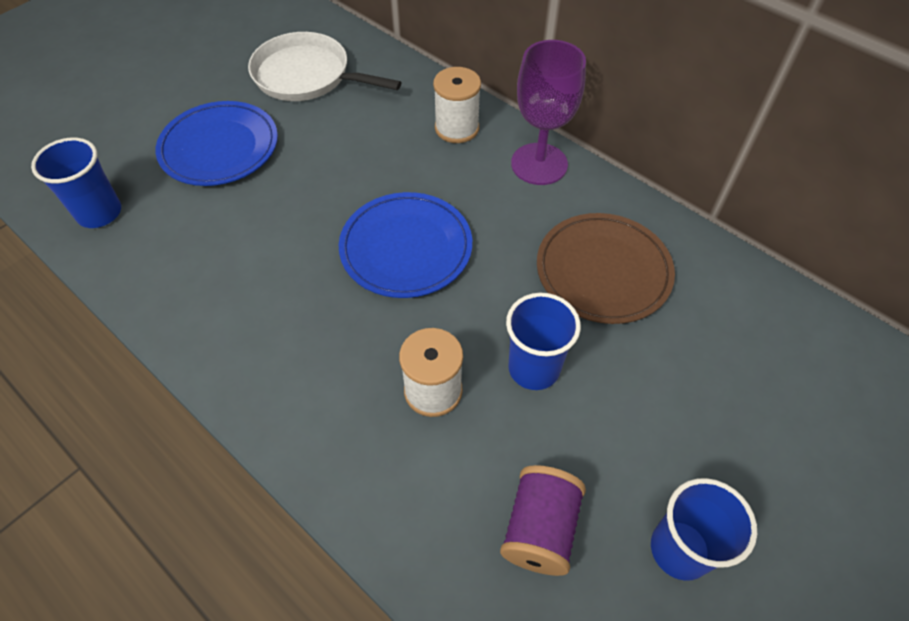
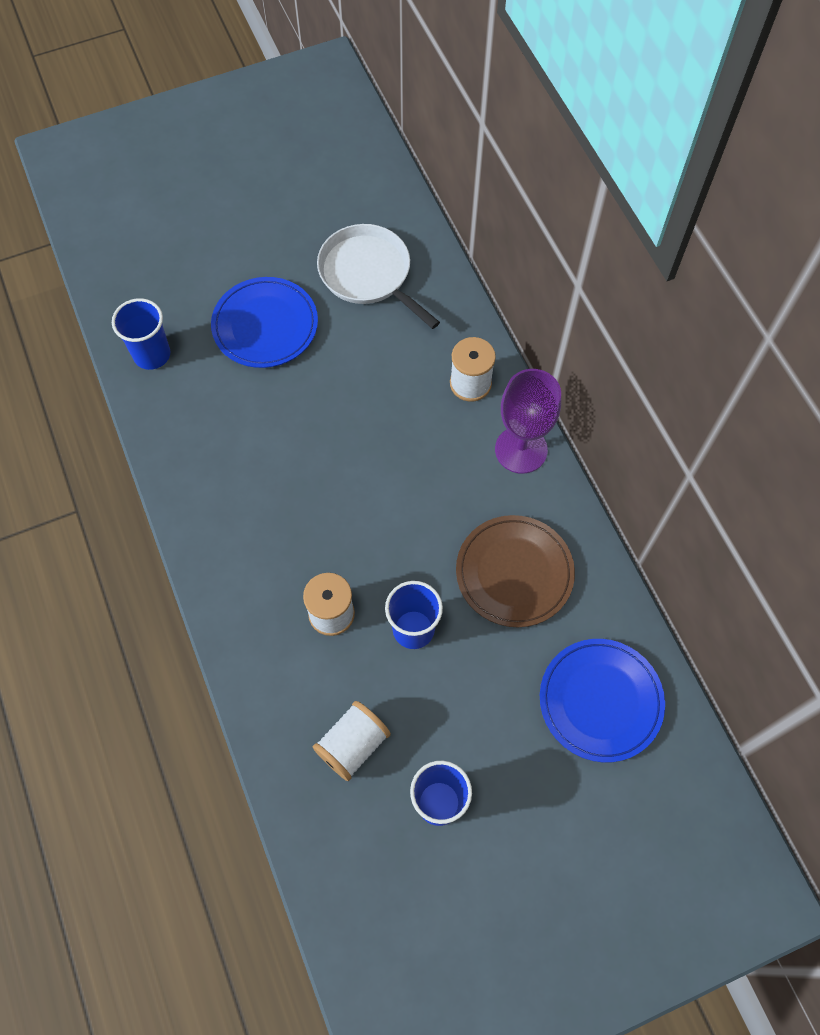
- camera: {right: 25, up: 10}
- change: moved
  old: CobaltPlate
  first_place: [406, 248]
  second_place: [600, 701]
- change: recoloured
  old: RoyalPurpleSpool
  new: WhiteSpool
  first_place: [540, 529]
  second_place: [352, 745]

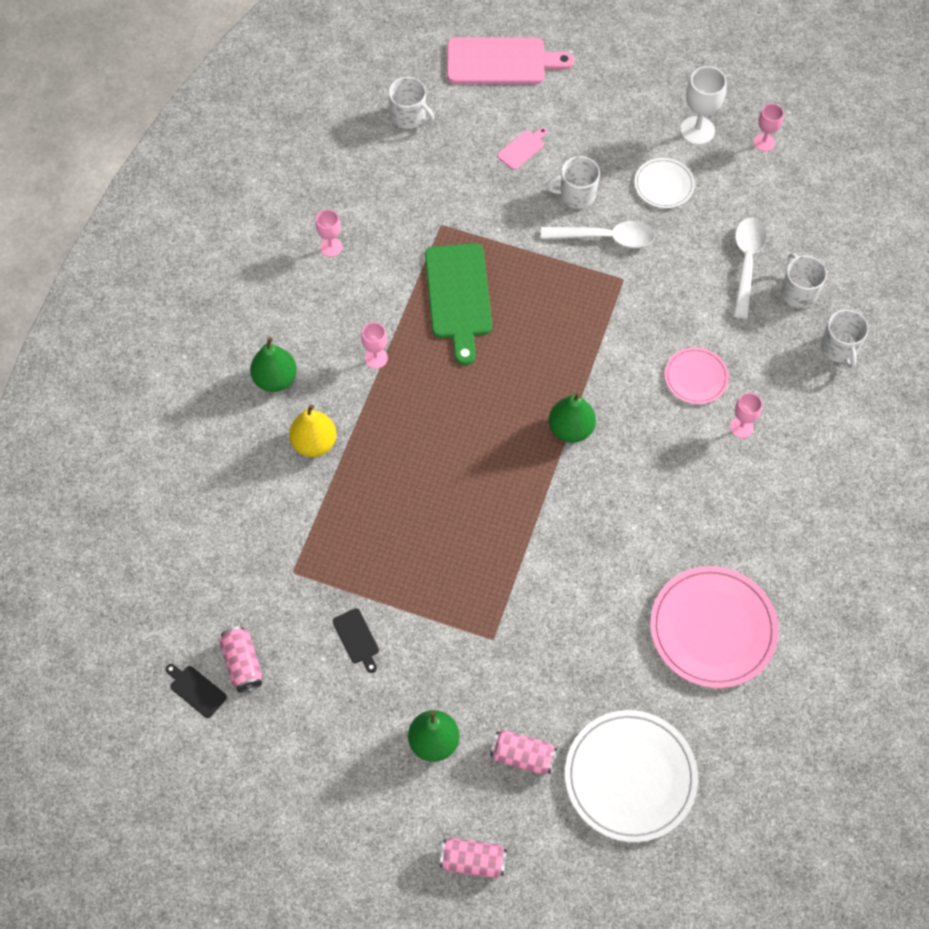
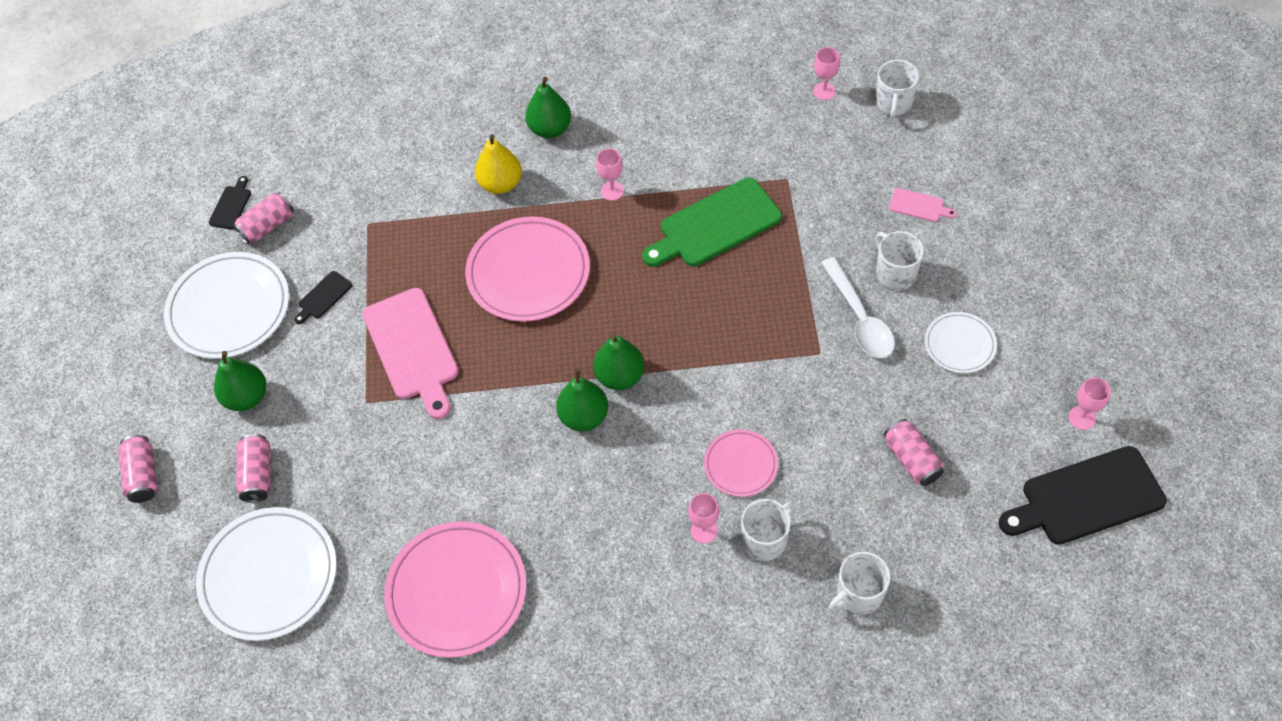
- camera: {right: 70, up: -5}
- change: moved
  old: RosyCuttingBoard
  first_place: [501, 62]
  second_place: [412, 349]
- change: removed
  old: WhiteWineGlass
  first_place: [697, 130]
- change: moved
  old: RosyWineGlass
  first_place: [331, 247]
  second_place: [824, 91]
- change: replaced
  old: WhiteSpoon
  new: RosyTin
  first_place: [746, 263]
  second_place: [912, 459]
- change: moved
  old: WhiteMug
  first_place: [798, 292]
  second_place: [765, 539]
- change: added
  new: RosyPlate
  second_place: [528, 272]
- change: added
  new: WhitePlate
  second_place: [229, 308]
- change: added
  new: GreenPearFruit
  second_place: [584, 416]
- change: added
  new: BlackCuttingBoard
  second_place: [1086, 498]

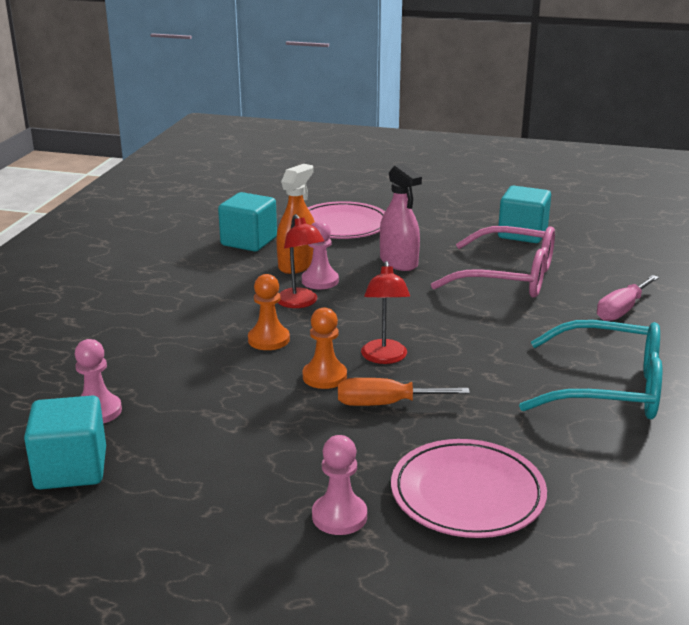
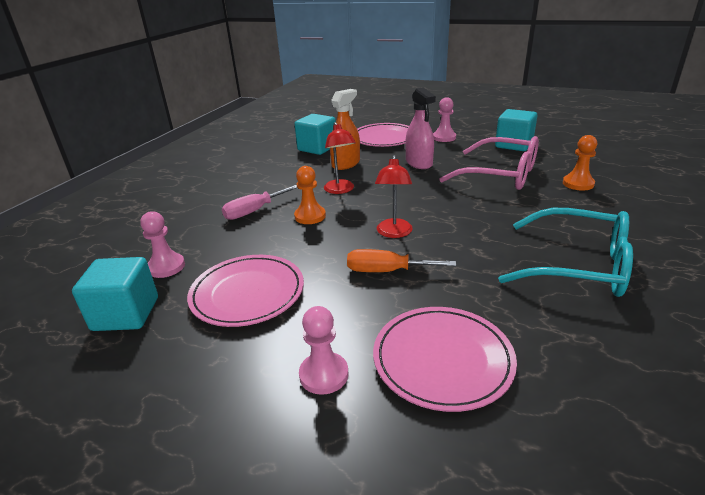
- camera: {right: 10, up: 5}
- change: moved
  old: RosyGamePawn
  first_place: [320, 281]
  second_place: [444, 137]
- change: moved
  old: RosyHandScrewdriver
  first_place: [621, 310]
  second_place: [254, 211]
- change: moved
  old: BrightOrangeGamePawn
  first_place: [324, 376]
  second_place: [578, 184]
- change: added
  new: RosyPlate
  second_place: [247, 293]

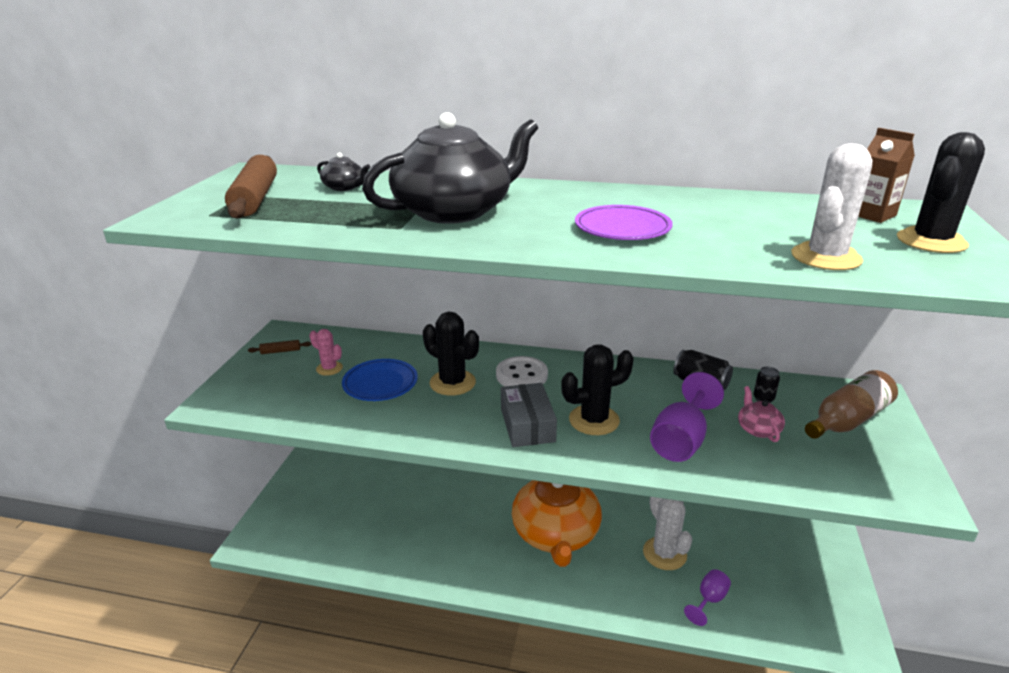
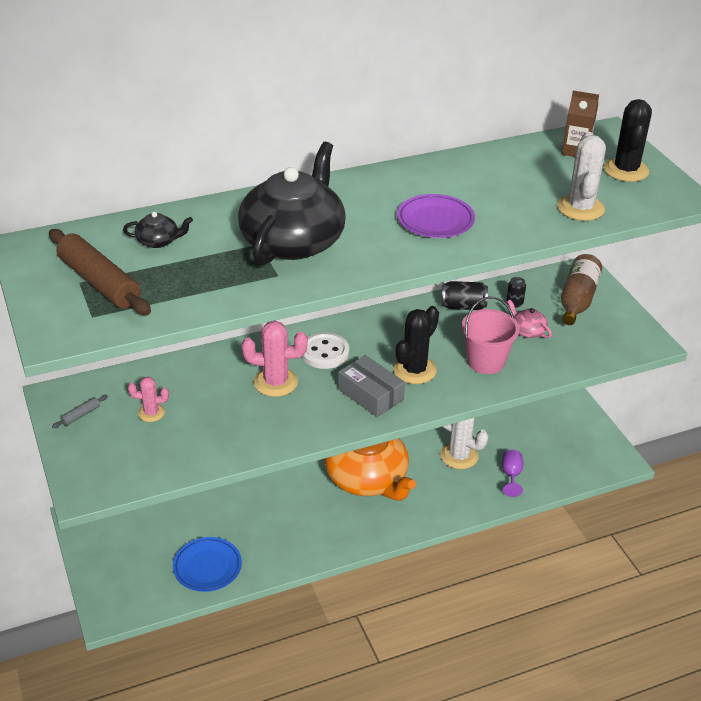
- camera: {right: -35, up: 10}
- change: recoloured
  old: BlackPricklyPlant
  new: RosyPricklyPlant
  first_place: [452, 383]
  second_place: [275, 382]
- change: recoloured
  old: RussetPastryRoller
  new: AshGreyPastryRoller
  first_place: [280, 351]
  second_place: [81, 415]
- change: moved
  old: CobaltPlate
  first_place: [380, 384]
  second_place: [207, 567]
- change: replaced
  old: RoyalPurpleWineGlass
  new: RosyBucket
  first_place: [681, 440]
  second_place: [486, 361]

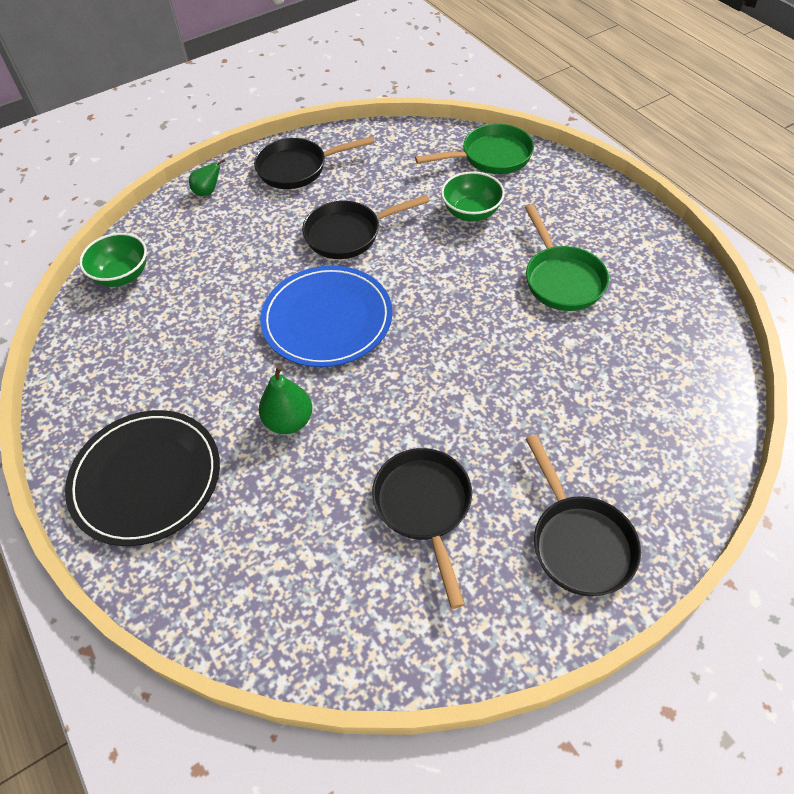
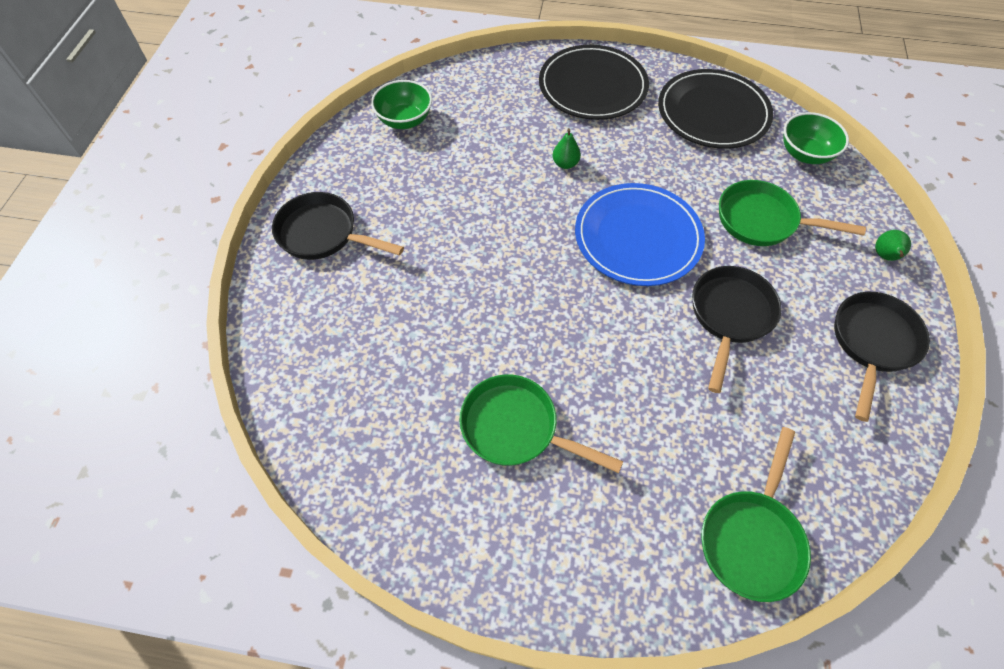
- camera: {right: 130, up: 5}
- change: moved
  old: GreenBowl
  first_place: [471, 212]
  second_place: [405, 120]
- change: resized
  old: GreenPearFruit
  first_place: [289, 421]
  second_place: [565, 164]
  factor: 0.65
- change: removed
  old: BlackFryingPan
  first_place: [424, 507]
- change: added
  new: BlackPlate
  second_place: [713, 113]
- change: added
  new: GreenFryingPan
  second_place: [763, 221]

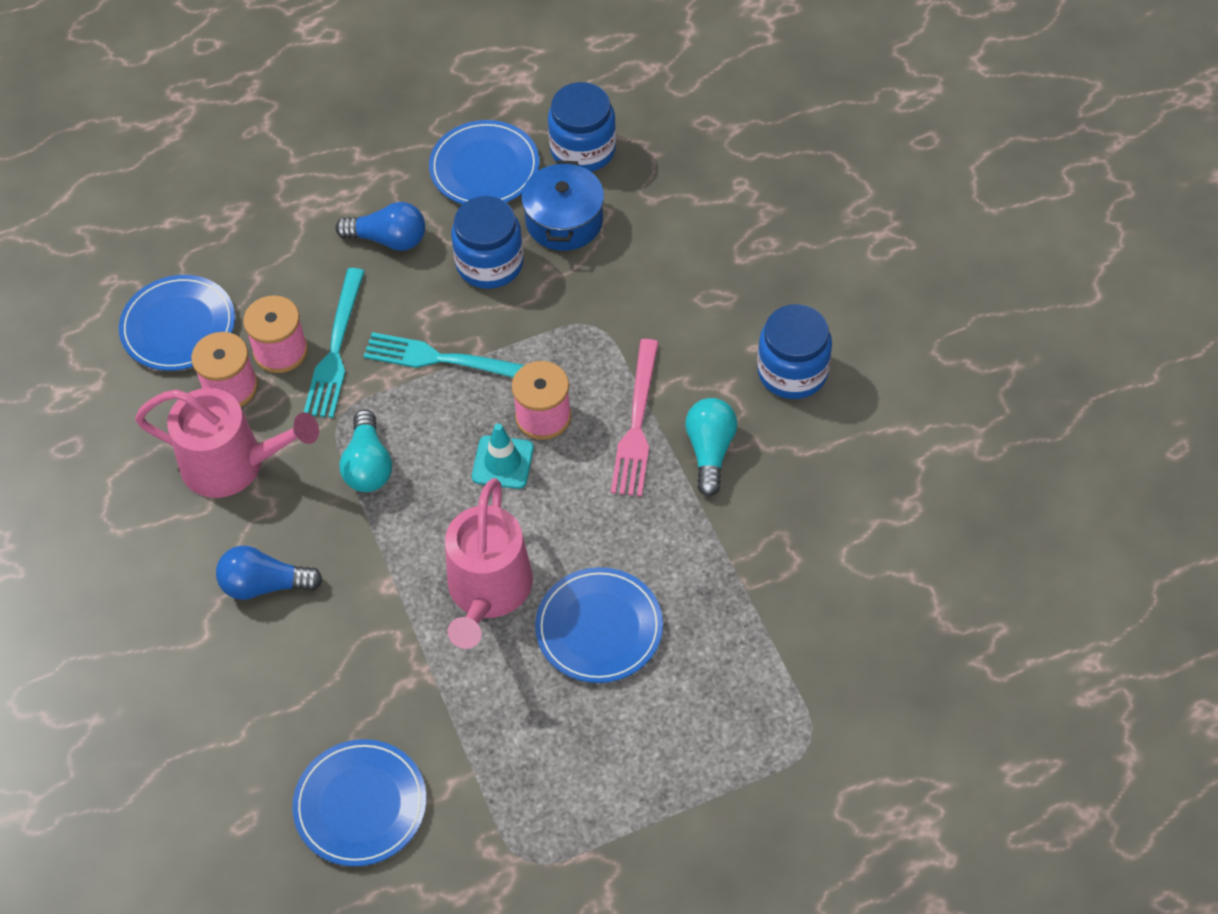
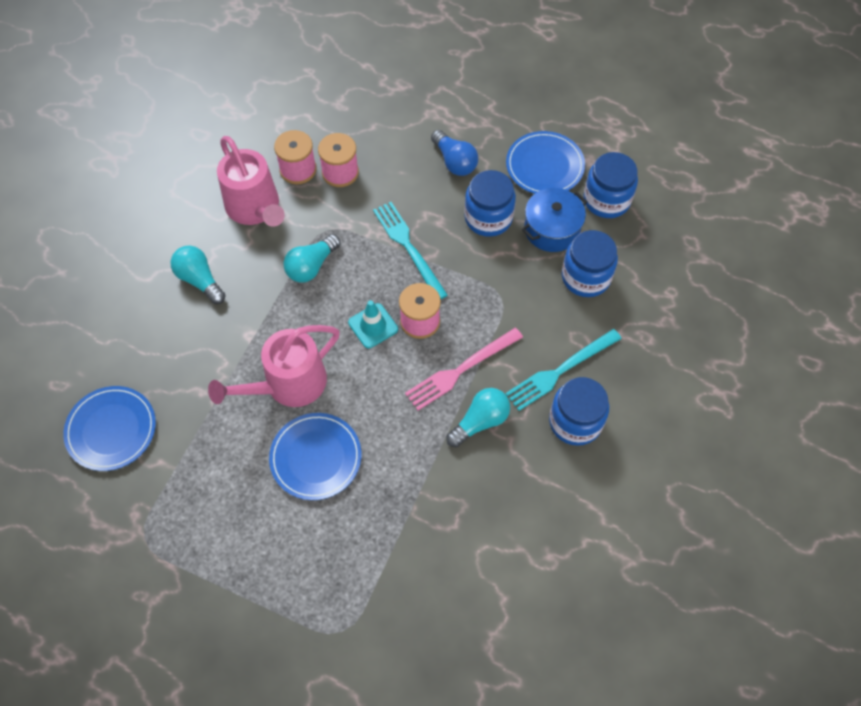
- camera: {right: 45, up: 5}
- change: moved
  old: TurquoiseDinnerFork
  first_place: [336, 348]
  second_place: [560, 371]
- change: removed
  old: CobaltPlate
  first_place: [178, 326]
- change: recoloured
  old: CobaltLightbulb
  new: TurquoiseLightbulb
  first_place: [265, 584]
  second_place: [199, 280]
- change: added
  new: CobaltJar
  second_place: [586, 277]

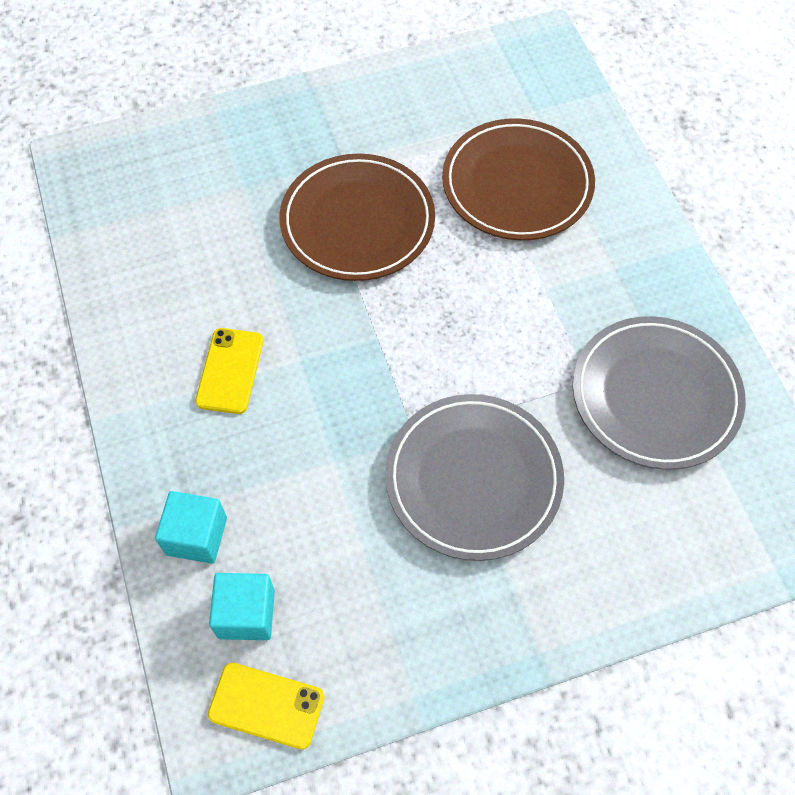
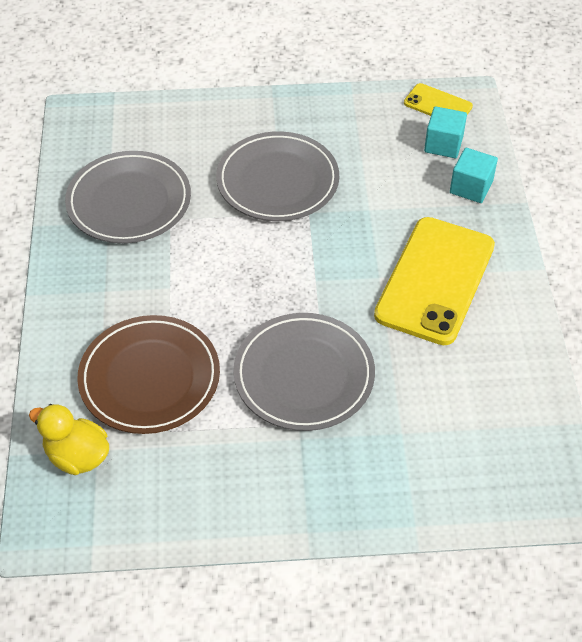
- camera: {right: -165, up: -10}
- change: recoloured
  old: RussetPlate
  new: AshGreyPlate
  first_place: [357, 222]
  second_place: [304, 375]
- change: resized
  old: YellowPhone
  first_place: [230, 371]
  second_place: [435, 280]
  factor: 2.04
- change: added
  new: YellowRubberDuck
  second_place: [77, 456]

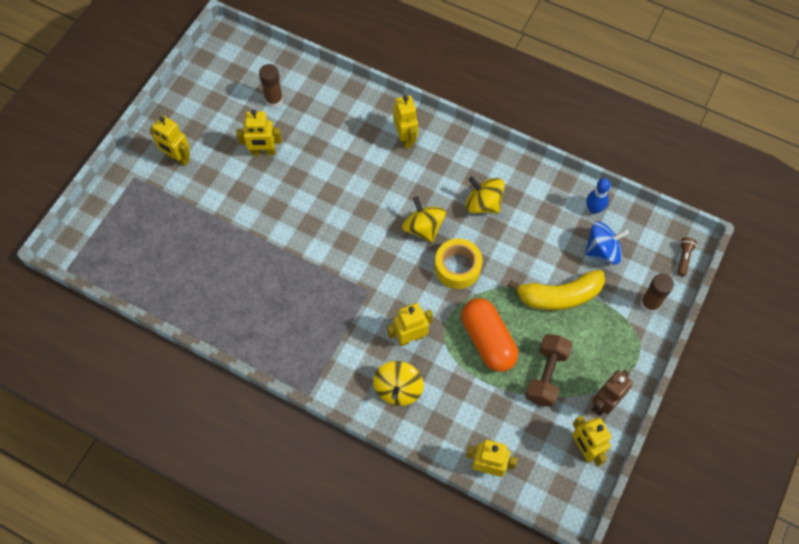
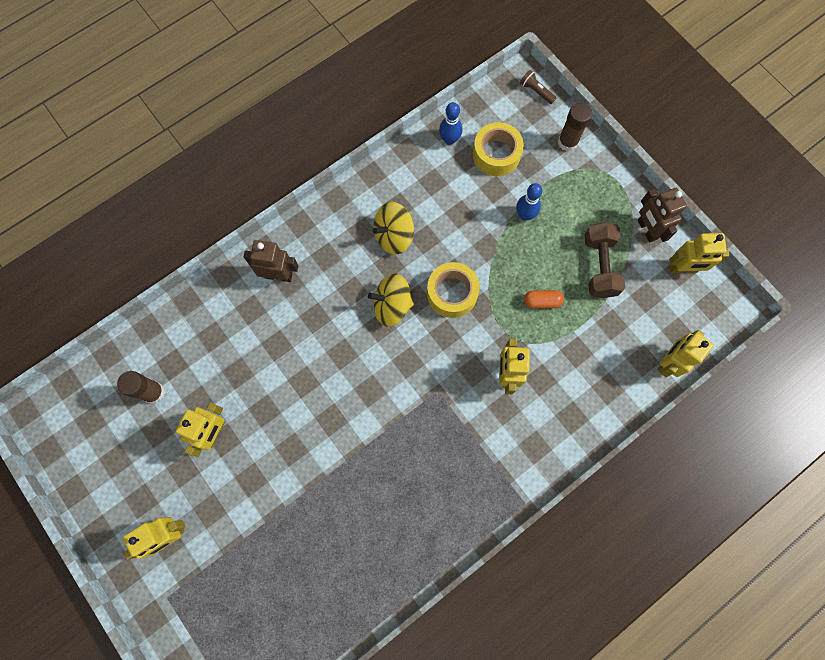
- camera: {right: -65, up: 10}
- change: recoloured
  old: YellowRobot
  new: RussetRobot
  first_place: [405, 138]
  second_place: [278, 275]
- change: replaced
  old: CobaltWhirligig
  new: YellowTape
  first_place: [602, 251]
  second_place: [496, 154]
- change: replaced
  old: YellowBananaFruit
  new: CobaltSkittle
  first_place: [559, 296]
  second_place: [525, 215]
- change: resized
  old: BrightOrangePillShape
  first_place: [488, 340]
  second_place: [542, 301]
  factor: 0.47
- change: turned
  old: RussetFreeWeight
  first_place: [546, 375]
  second_place: [599, 266]
  degrees: 45
- change: removed
  old: YellowWhirligig
  first_place: [398, 389]

